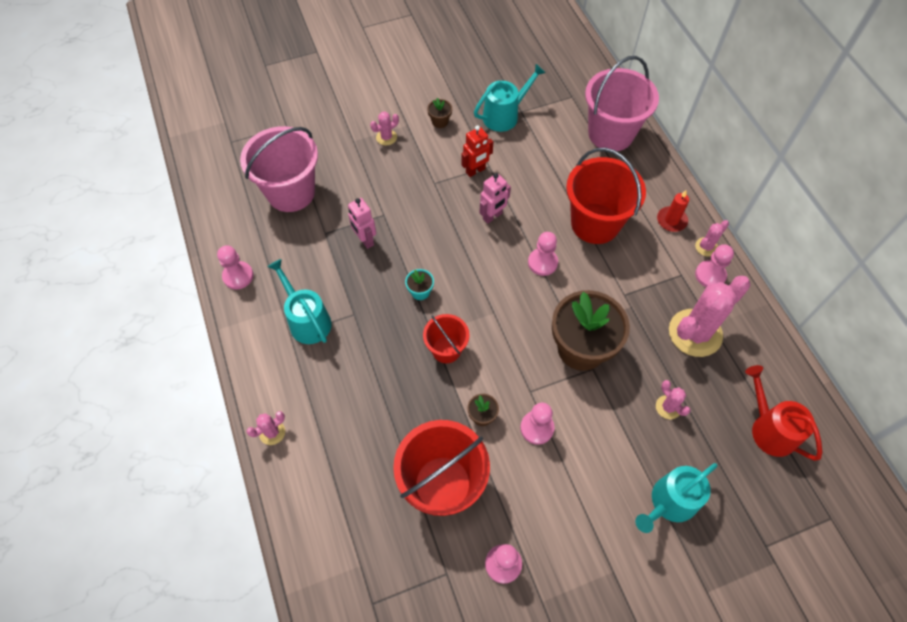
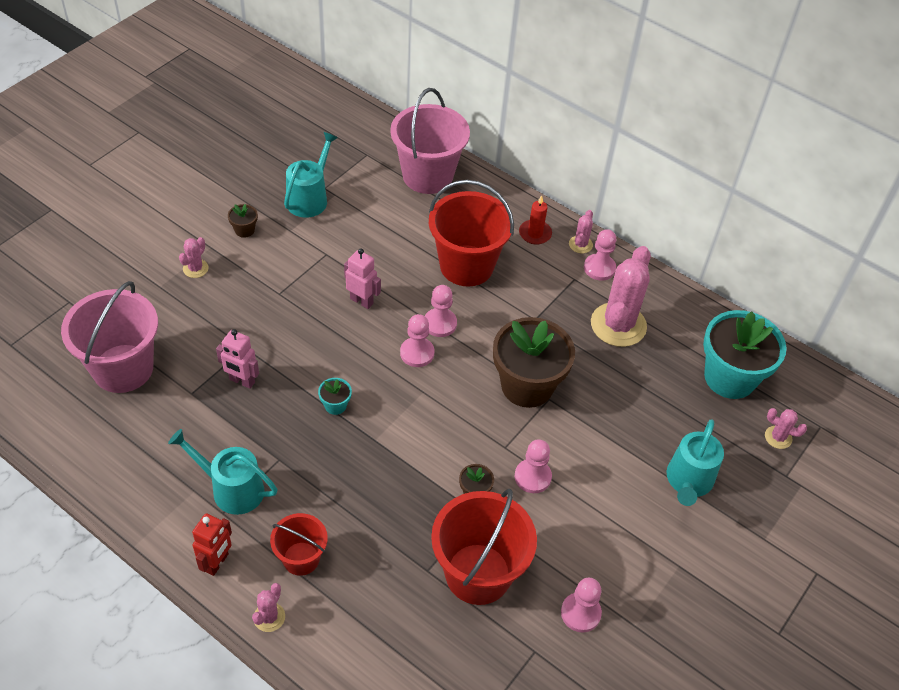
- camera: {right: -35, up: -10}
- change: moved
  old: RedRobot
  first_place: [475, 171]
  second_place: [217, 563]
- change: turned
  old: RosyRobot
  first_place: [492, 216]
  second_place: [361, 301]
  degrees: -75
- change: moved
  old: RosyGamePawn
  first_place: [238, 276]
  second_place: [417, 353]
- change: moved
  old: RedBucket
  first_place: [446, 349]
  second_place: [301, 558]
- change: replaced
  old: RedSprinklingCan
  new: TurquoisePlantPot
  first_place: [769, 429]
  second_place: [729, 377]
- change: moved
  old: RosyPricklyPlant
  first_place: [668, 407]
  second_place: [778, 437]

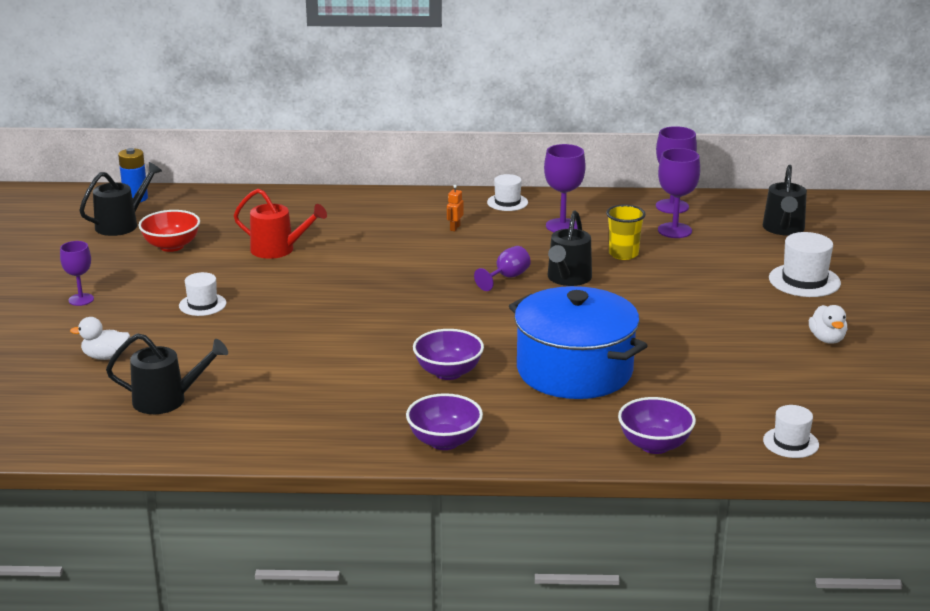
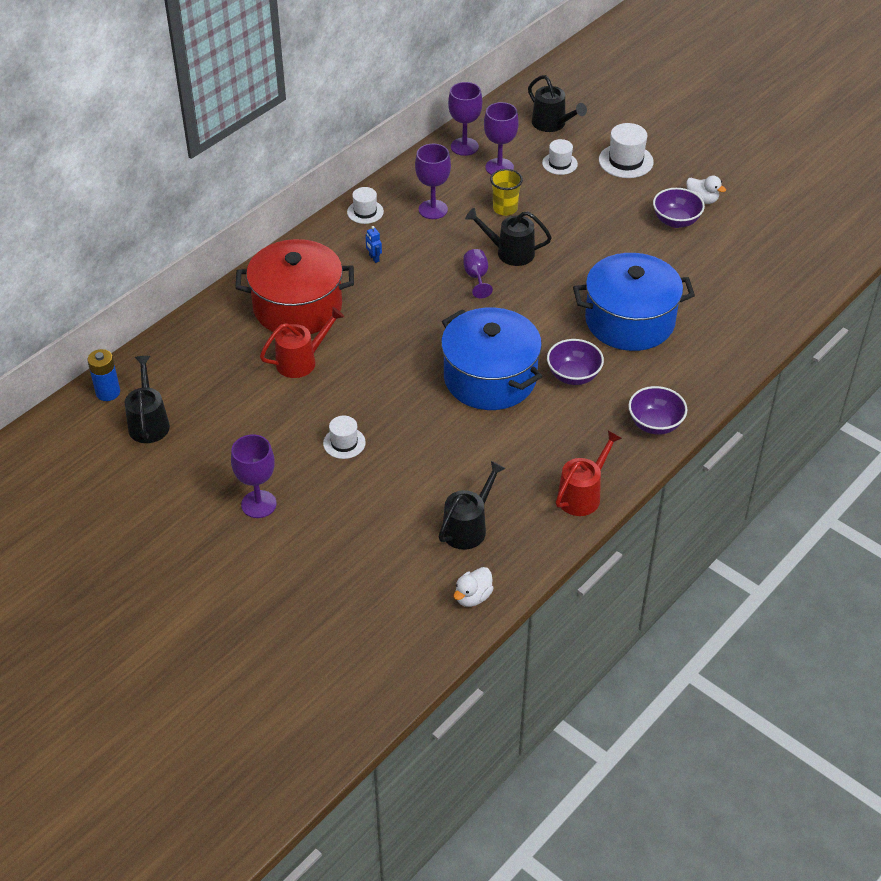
- camera: {right: -50, up: 20}
- change: recoloured
  old: BrightOrangeRobot
  new: CobaltRobot
  first_place: [455, 228]
  second_place: [374, 258]
- change: removed
  old: RedBowl
  first_place: [171, 246]
- change: turned
  old: BlackSprinklingCan
  first_place: [568, 279]
  second_place: [510, 252]
  degrees: 135
- change: resized
  old: RoyalPurpleWineGlass
  first_place: [81, 299]
  second_place: [258, 504]
  factor: 1.51
- change: moved
  old: WhiteRubberDuck
  first_place: [105, 357]
  second_place: [473, 597]
- change: moved
  old: RoyalPurpleBowl
  first_place: [654, 445]
  second_place: [676, 221]
- change: moved
  old: WhiteTallHat
  first_place: [790, 442]
  second_place: [559, 163]
- change: added
  new: RedPot
  second_place: [297, 307]
- change: added
  new: CobaltPot
  second_place: [490, 378]
- change: added
  new: RedSprinklingCan
  second_place: [582, 495]

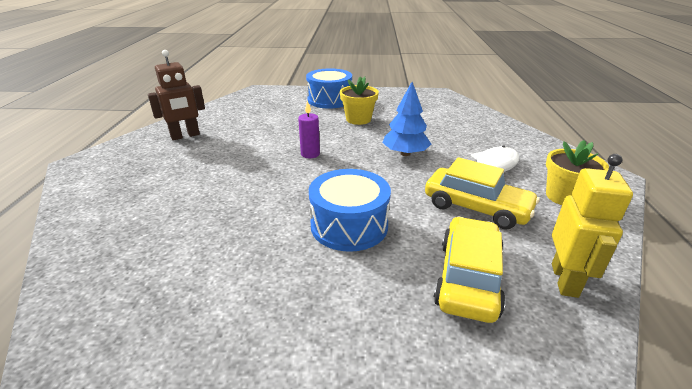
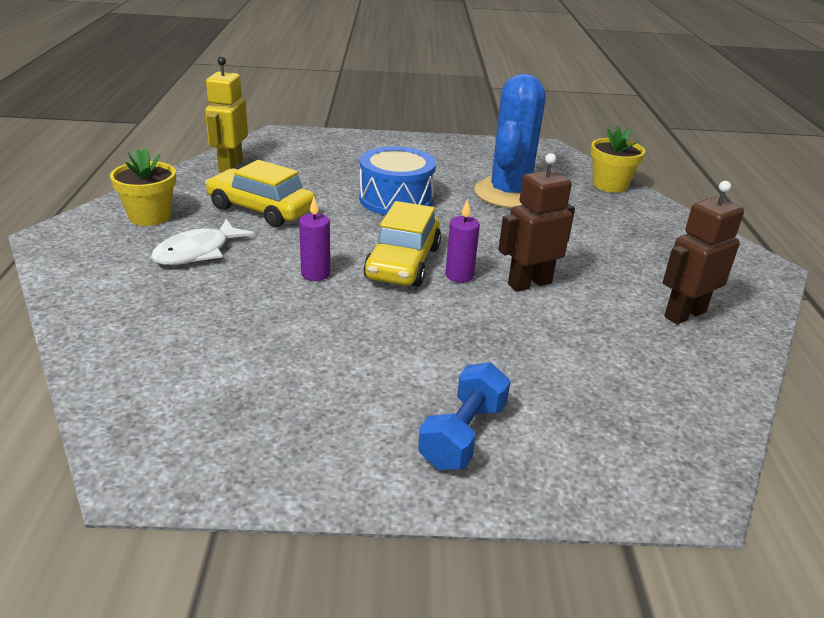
- camera: {right: 175, up: 0}
- change: replaced
  old: CobaltDrum
  new: CobaltFreeWeight
  first_place: [329, 100]
  second_place: [463, 435]
- change: moved
  old: YellowPlantPot
  first_place: [358, 119]
  second_place: [610, 185]
- change: replaced
  old: CobaltTree
  new: RoyalPurplePillarCandle
  first_place: [405, 153]
  second_place: [315, 274]
- change: moved
  old: YellowToyCar
  first_place: [468, 278]
  second_place: [403, 263]
- change: added
  new: CobaltPricklyPlant
  second_place: [509, 194]
- change: added
  new: RussetRobot
  second_place: [529, 283]

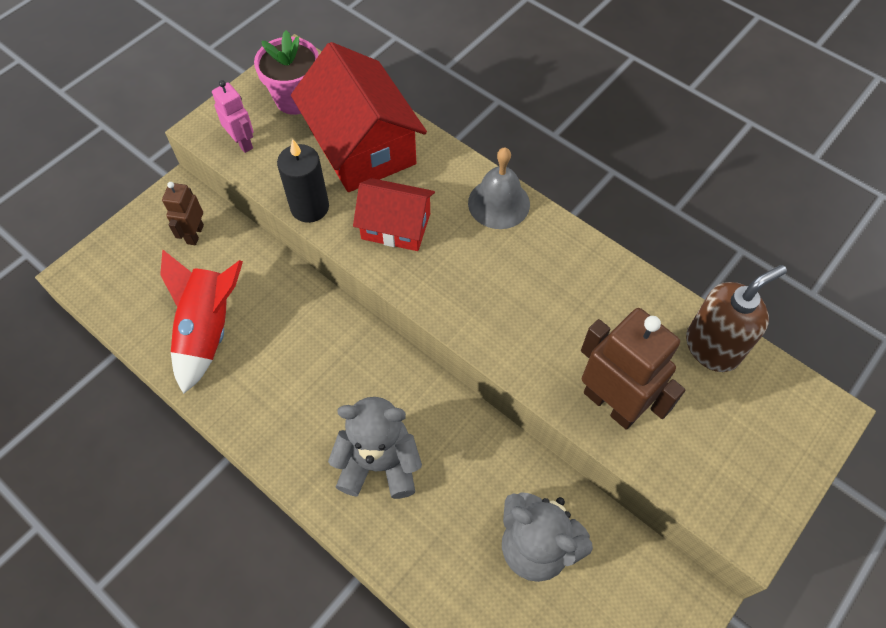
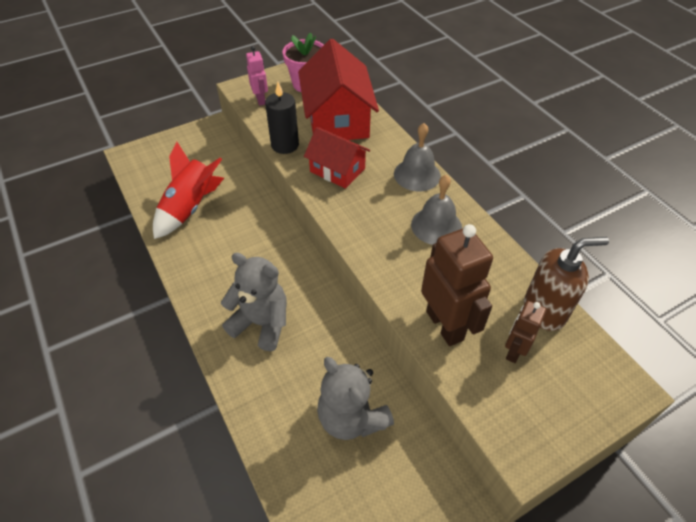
- camera: {right: 20, up: -10}
- change: moved
  old: RussetRobot
  first_place: [194, 234]
  second_place: [514, 351]
- change: added
  new: AshGreySchoolBell
  second_place: [436, 226]

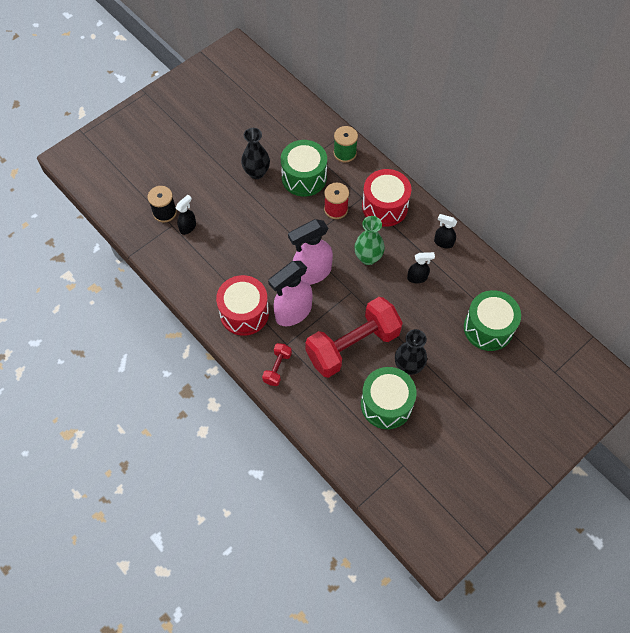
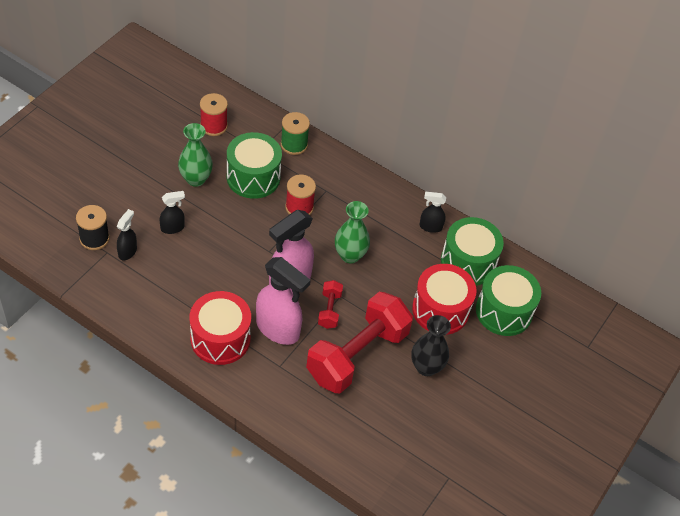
- camera: {right: -20, up: -10}
- change: recoloured
  old: BlackFlowerVase
  new: GreenFlowerVase
  first_place: [256, 172]
  second_place: [195, 179]
- change: moved
  old: RedDrum
  first_place: [385, 207]
  second_place: [440, 310]
- change: moved
  old: BlackSprayBottle
  first_place: [417, 278]
  second_place: [172, 228]
- change: turned
  old: RosySprayBottle
  first_place: [293, 312]
  second_place: [278, 329]
  degrees: -90
- change: moved
  old: RedFreeWeight
  first_place: [277, 368]
  second_place: [329, 310]
- change: moved
  old: GreenDrum
  first_place: [386, 404]
  second_place: [468, 262]
- change: added
  new: RedSpool
  second_place: [214, 126]

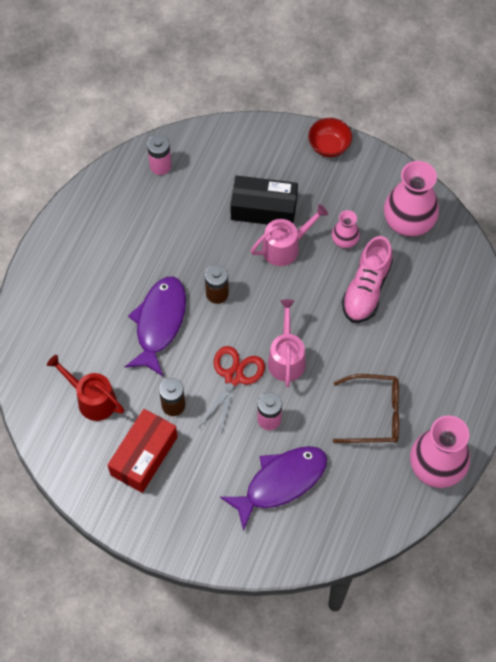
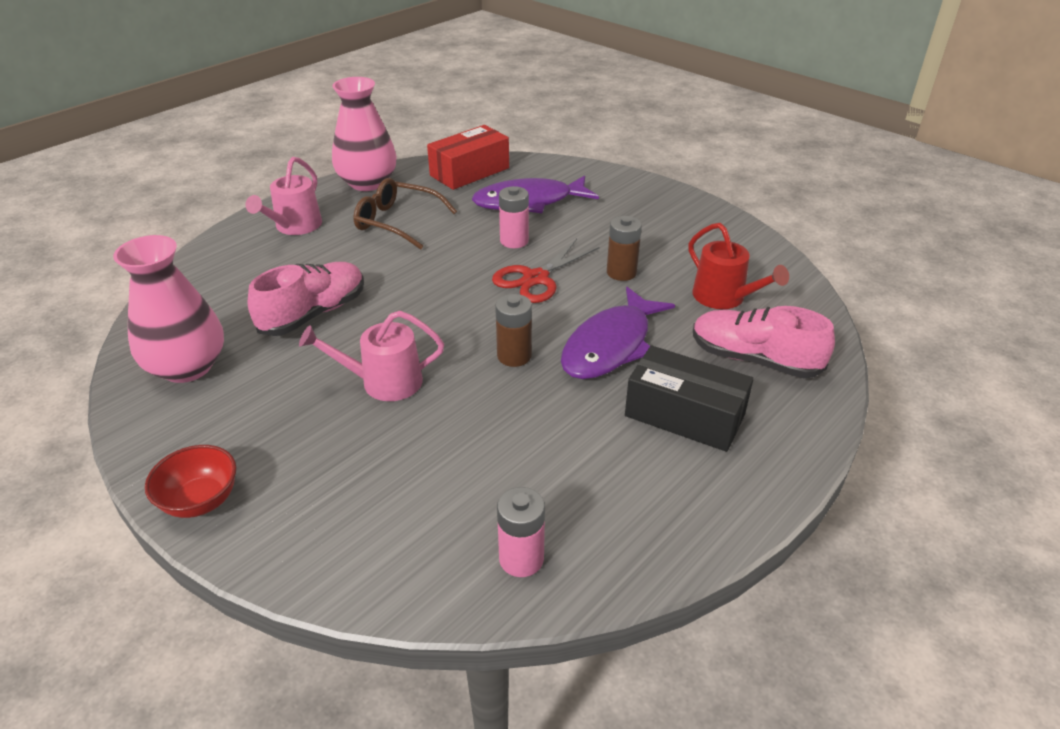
- camera: {right: -160, up: -25}
- change: moved
  old: BlackBox
  first_place: [264, 208]
  second_place: [684, 415]
- change: removed
  old: RosyFlowerVase
  first_place: [344, 240]
- change: moved
  old: RosySprinklingCan
  first_place: [286, 358]
  second_place: [295, 226]
- change: moved
  old: RedBox
  first_place: [144, 456]
  second_place: [469, 172]
- change: added
  new: RosyShoe
  second_place: [754, 359]

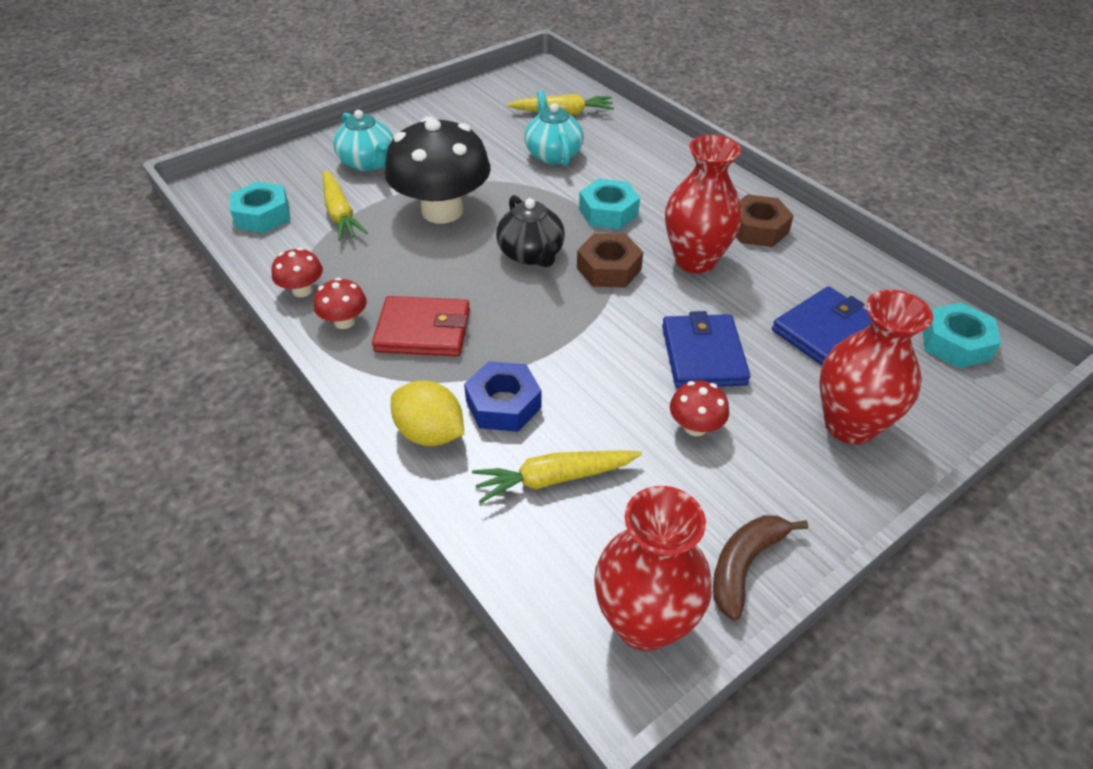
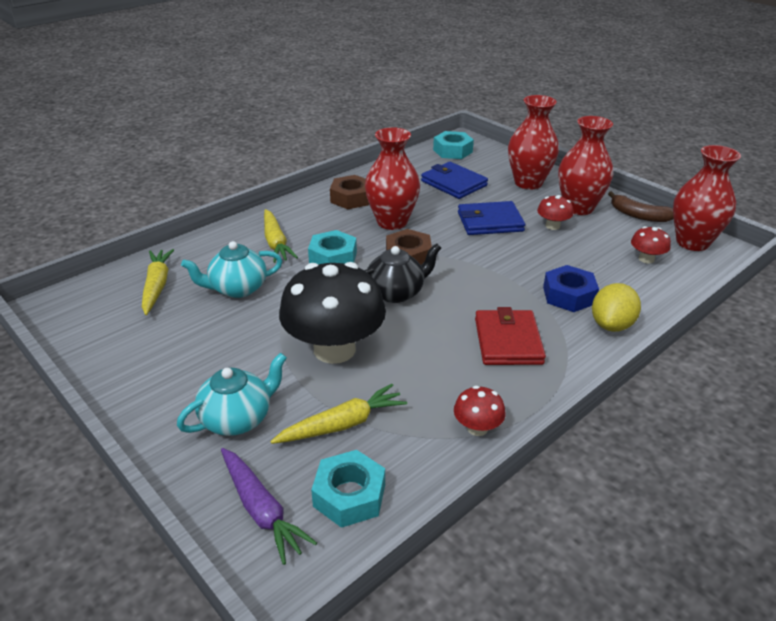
- camera: {right: -95, up: -10}
- change: moved
  old: RedMushroom
  first_place: [344, 321]
  second_place: [646, 259]
- change: moved
  old: YellowToyCarrot
  first_place: [554, 479]
  second_place: [276, 242]
- change: added
  new: RedFlowerVase
  second_place: [578, 208]
- change: added
  new: RoyalPurpleToyCarrot
  second_place: [261, 510]

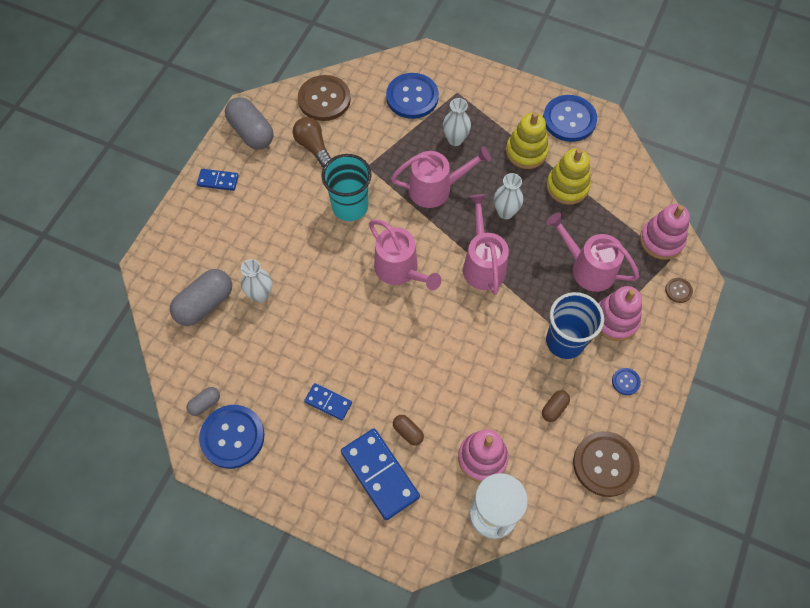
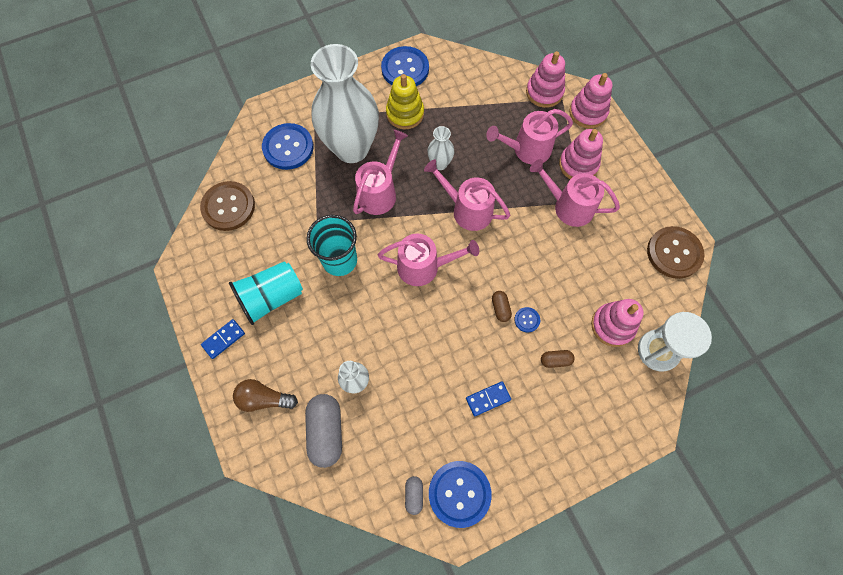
- camera: {right: -50, up: 5}
- change: removed
  old: AshGreyPillShape
  first_place: [251, 132]
- change: resized
  old: WhiteFlowerVase
  first_place: [455, 139]
  second_place: [352, 148]
  factor: 2.37
- change: moved
  old: RussetLightbulb
  first_place: [313, 147]
  second_place: [264, 399]
- change: removed
  old: YellowRingStacker
  first_place: [567, 186]
- change: replaced
  old: RussetButton
  new: RosyRingStacker
  first_place: [678, 290]
  second_place: [588, 112]
- change: replaced
  old: CobaltBeaker
  new: RosySprinklingCan
  first_place: [565, 341]
  second_place: [568, 206]
- change: moved
  old: CobaltButton
  first_place: [625, 382]
  second_place: [527, 320]
- change: moved
  old: RussetPillShape
  first_place: [554, 408]
  second_place: [500, 308]
- change: removed
  old: CobaltDominoTile
  first_place: [380, 474]
- change: added
  new: TurquoiseBeaker
  second_place: [271, 297]

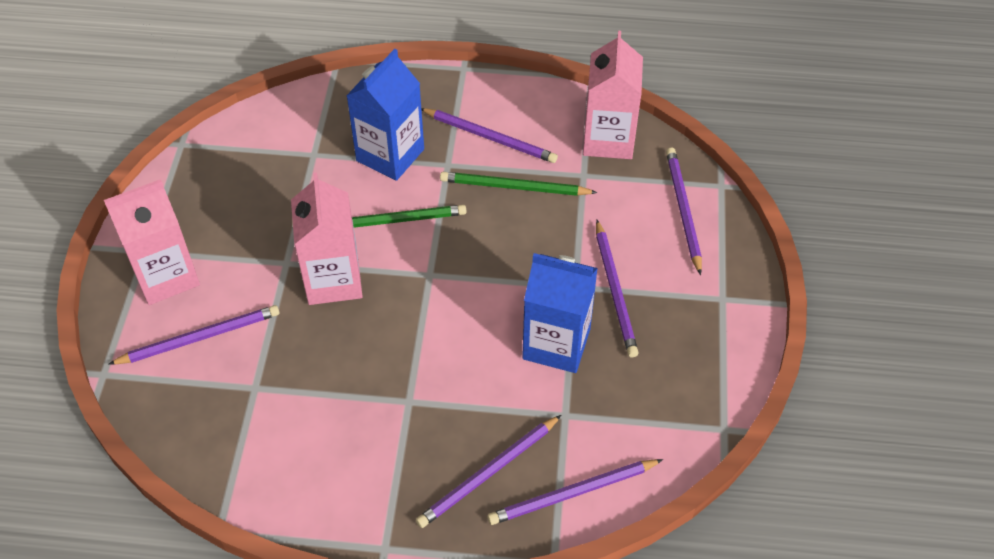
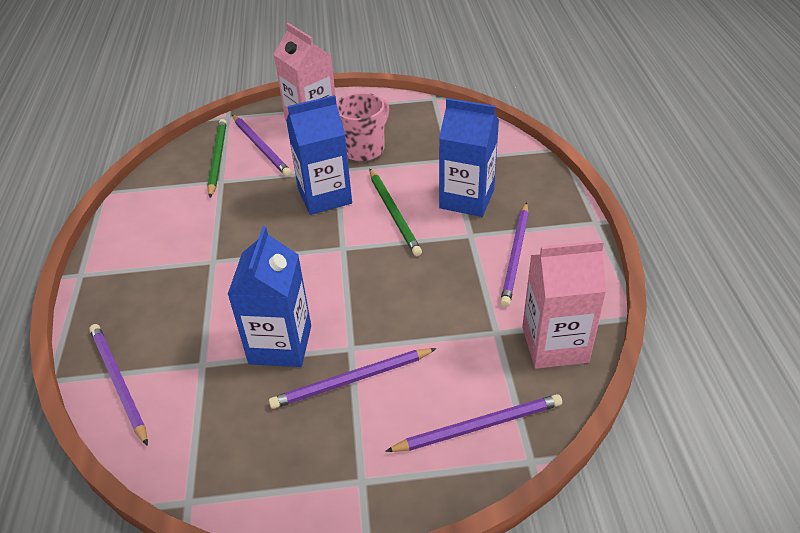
- camera: {right: 80, up: -10}
- change: moved
  old: GreenWoodenPencil
  first_place: [514, 187]
  second_place: [217, 158]
- change: recoloured
  old: RosyCarton
  new: CobaltCarton
  first_place: [333, 280]
  second_place: [324, 196]
- change: removed
  old: RoyalPurpleWoodenPencil
  first_place: [488, 473]
- change: added
  new: RosyMug
  second_place: [364, 149]

